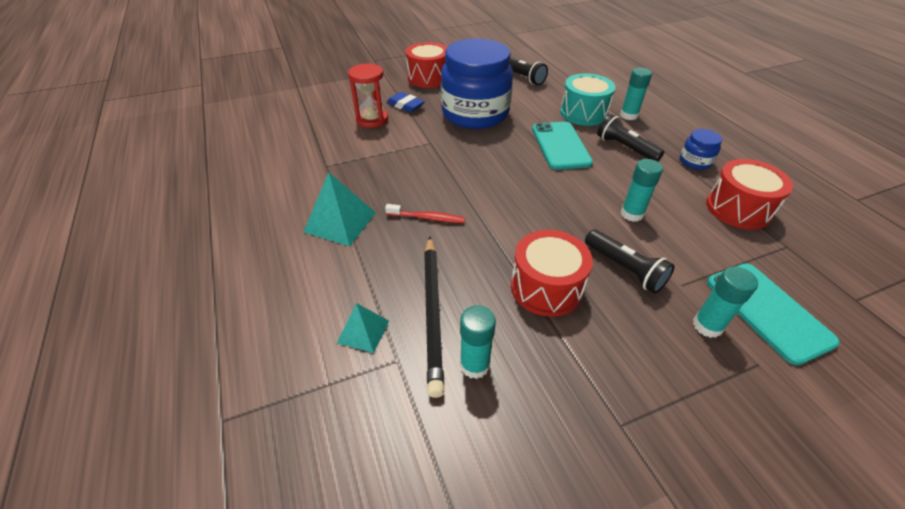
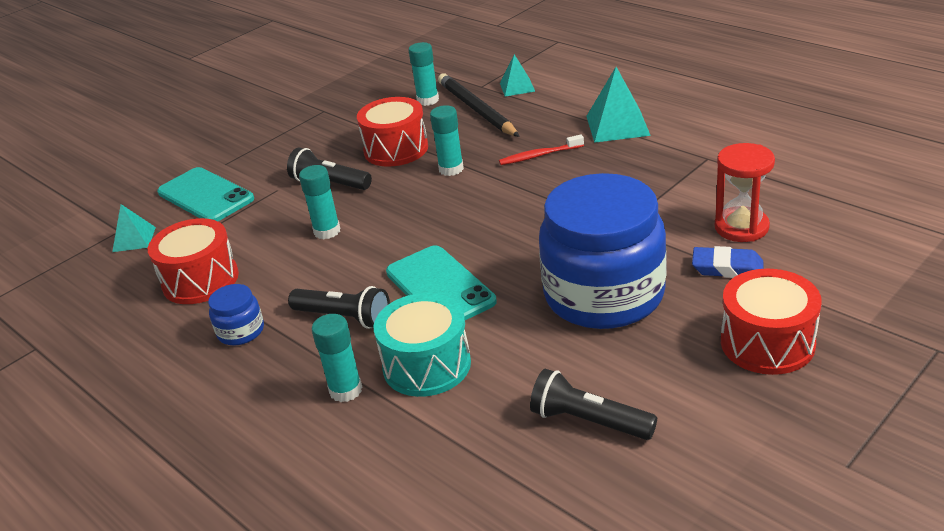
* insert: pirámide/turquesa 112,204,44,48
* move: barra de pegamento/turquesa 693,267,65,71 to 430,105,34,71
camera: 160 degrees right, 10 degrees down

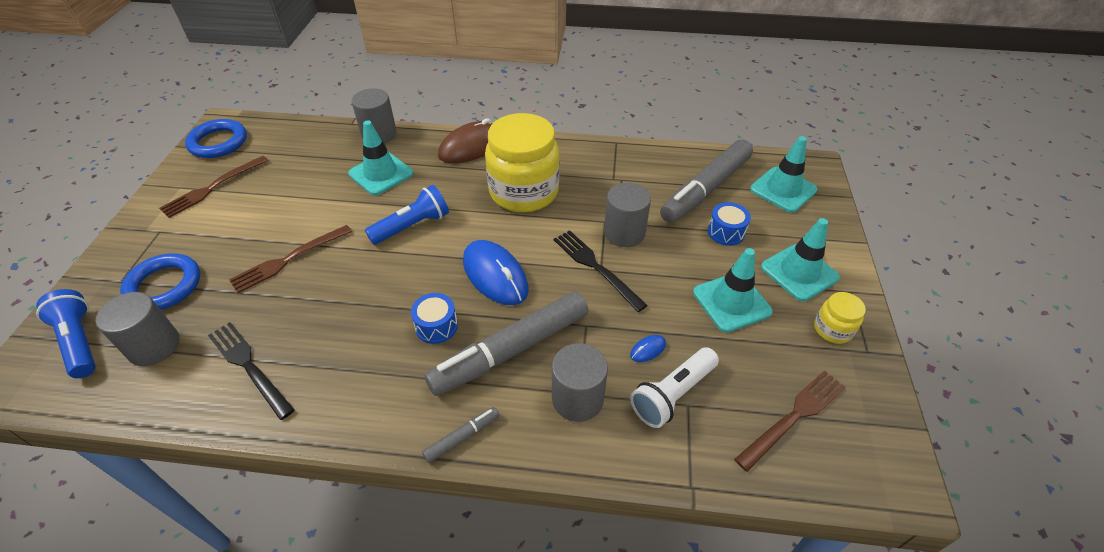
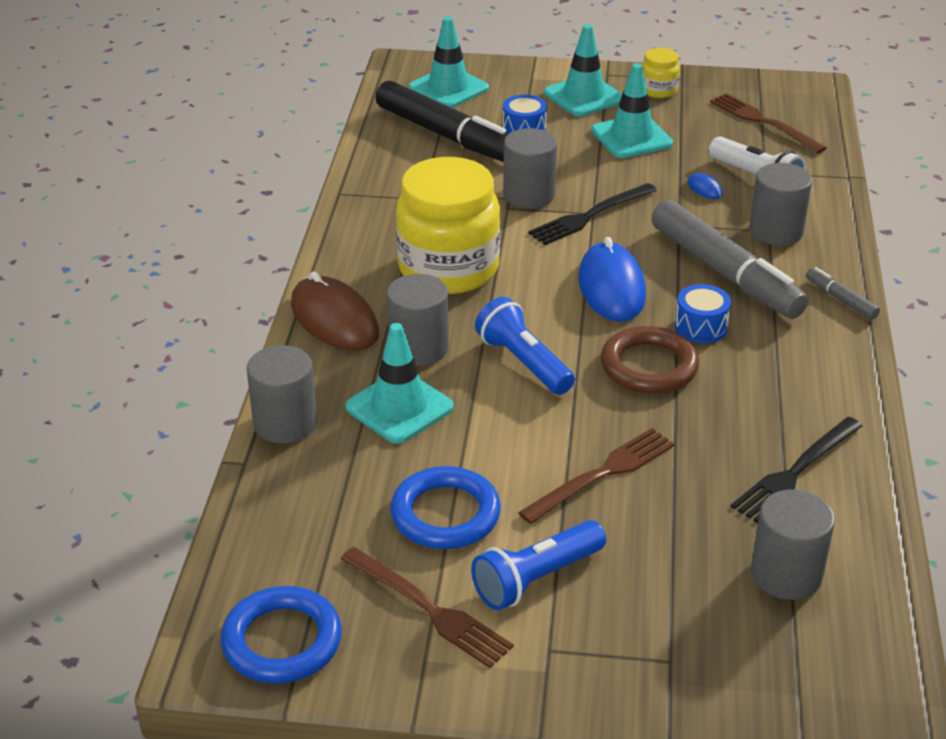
* recolor: rotulador/gris 660,139,93,84 to rotulador/negro 376,81,132,81
* insert: cilindro/gris 387,274,62,92
* move: anillo/azul 120,253,80,57 to 390,466,111,83
* move: lámpara de mano/azul 36,289,60,89 to 471,520,135,90
* rotate: tenedor/marrón 229,225,123,68 = 518,428,157,96 90 degrees counterclockwise
* rotate: ratón/azul 463,240,66,65 = 578,237,68,85 60 degrees counterclockwise
* insert: anillo/marrón 601,326,98,68
camera: 90 degrees left, 10 degrees down

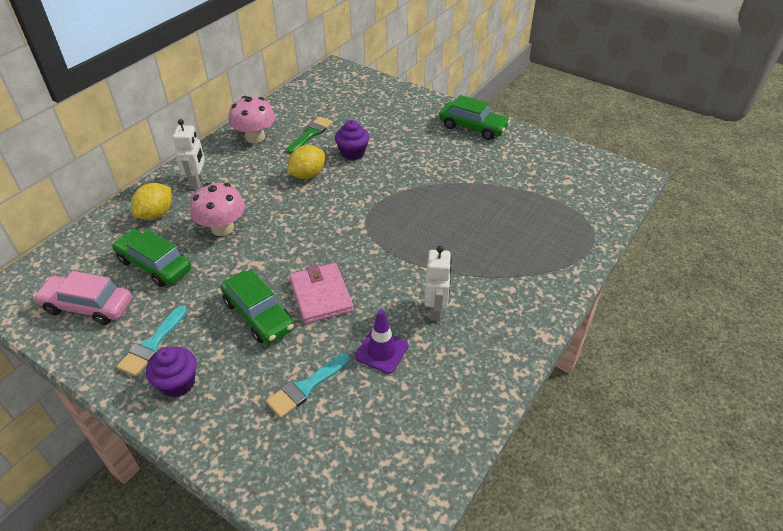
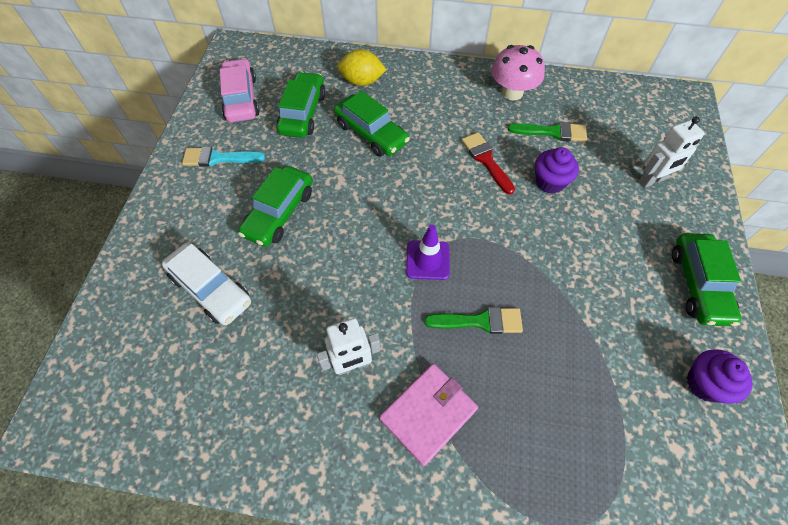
* replace: pincel/turquesa 266,353,84,65 to coche/blanco 162,243,89,82
* replace: seta/rosa 190,183,55,53 to coche/verde 334,91,76,66
* move: cartera/rosa 289,263,65,61 to 379,364,99,102
* move: cono de tráfico/morado 355,310,54,64 to 406,224,44,56
* insert: pincel/verde 424,307,99,27
* replace: limón/amarillo 287,145,38,34 to pincel/rojo 461,132,54,63
* move: robot/blanco 173,119,32,70 to 639,116,66,72
* move: magdalena/morado 146,347,51,50 to 687,349,65,55
camera: 65 degrees right, 15 degrees up

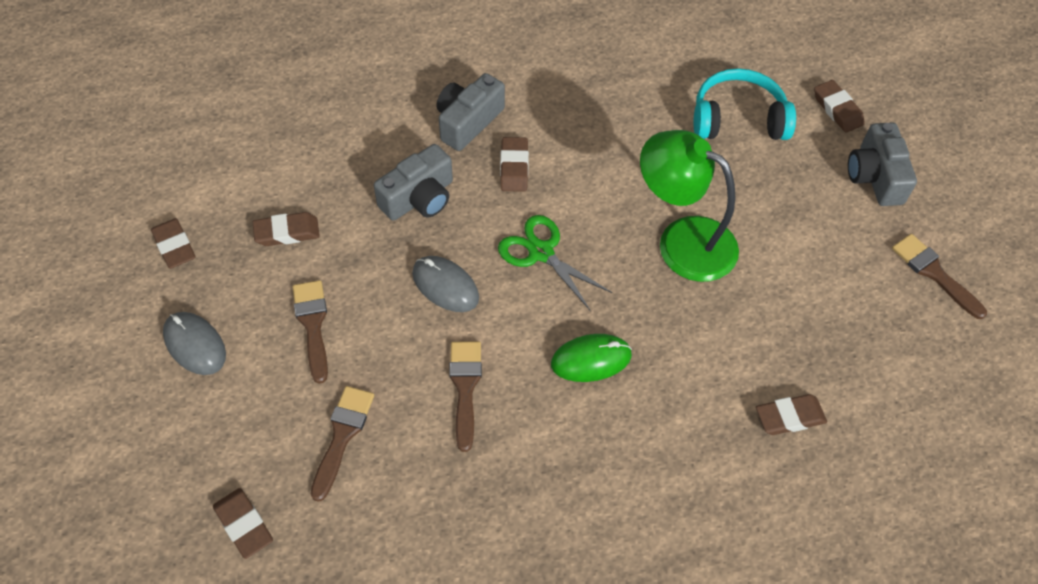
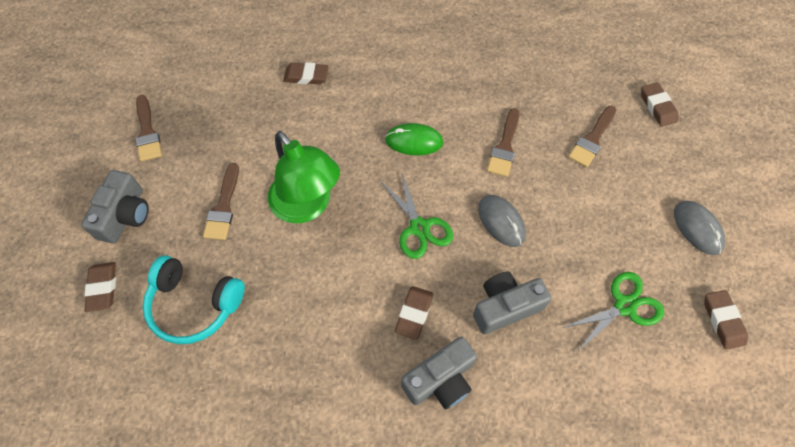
* move: pincel/marrón 293,280,35,104 to 203,163,36,77
* replace: goma de borrar/marrón 253,212,67,34 to tijeras/verde 562,272,102,80
camera: 160 degrees left, 5 degrees up

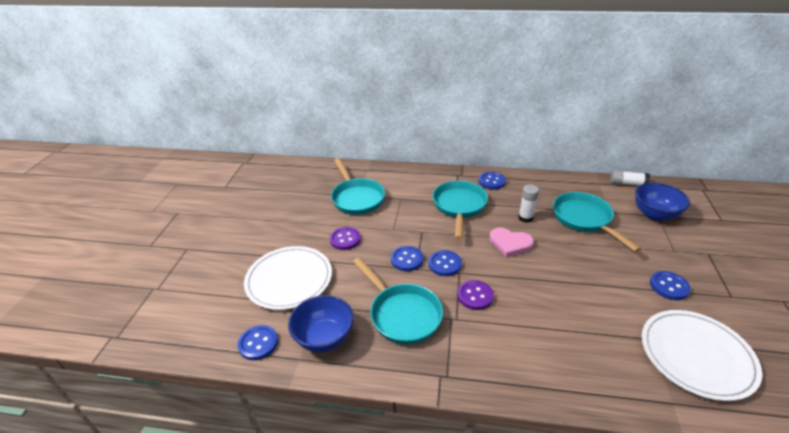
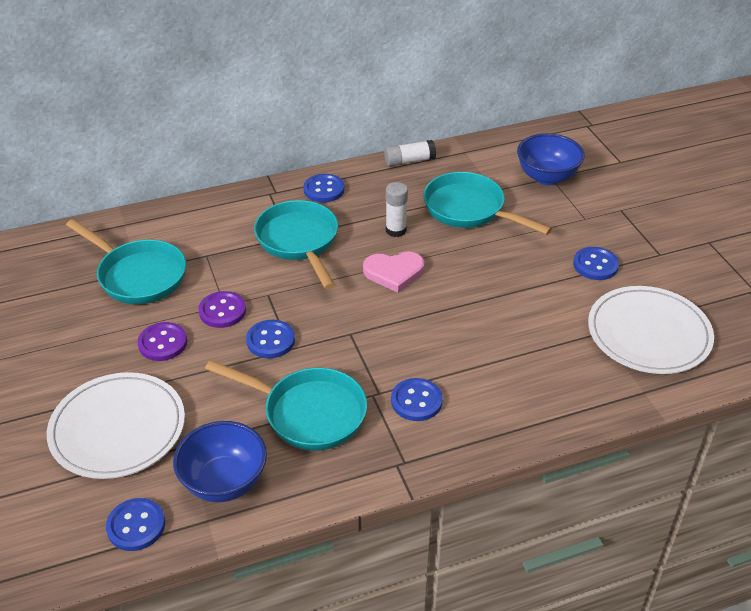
* move: botón/morado 457,280,37,30 to 198,291,48,37
* move: barra de pegamento/blanco 610,170,40,16 to 384,140,52,26
* move: botón/azul 428,250,34,26 to 391,378,52,43
camera: 30 degrees left, 5 degrees up

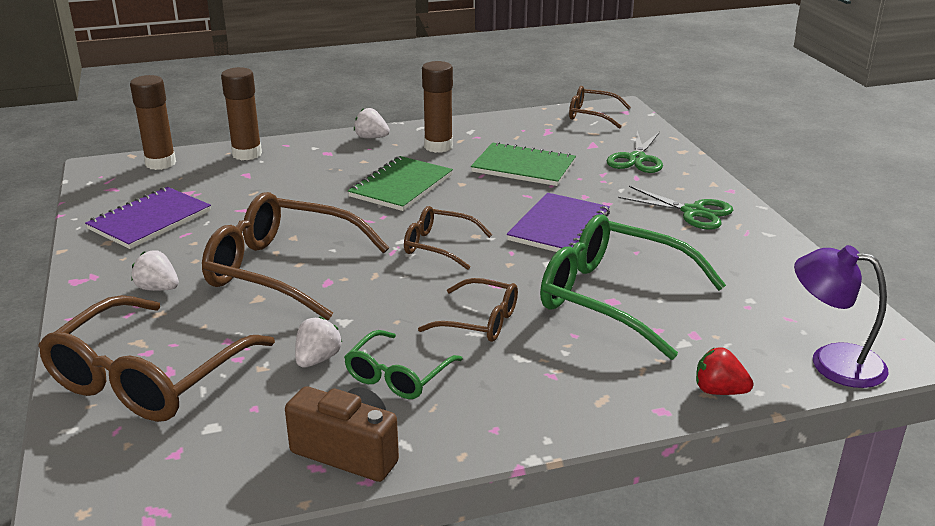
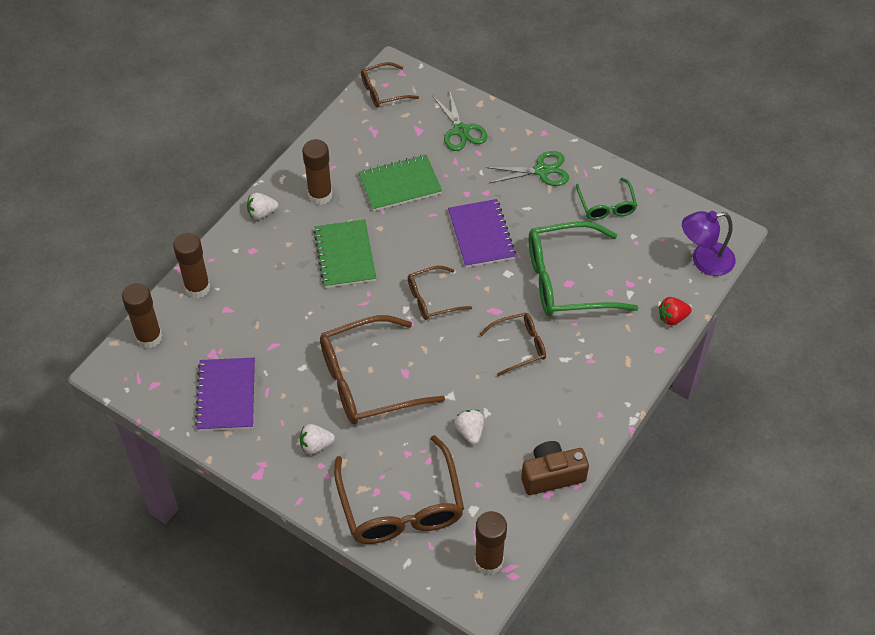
* insert: barra de pegamento/marrón 474,511,33,64
* move: gafas/verde 344,330,119,69 to 576,178,61,42
camera: 40 degrees left, 25 degrees up

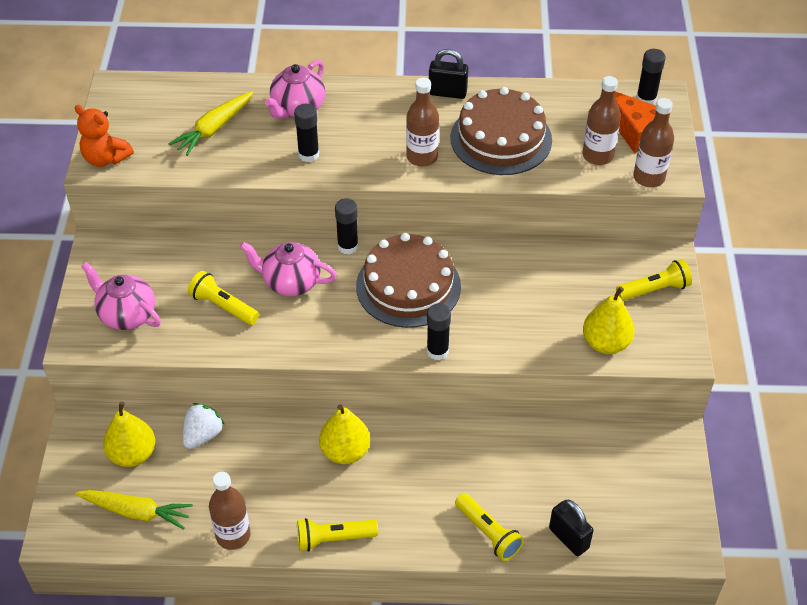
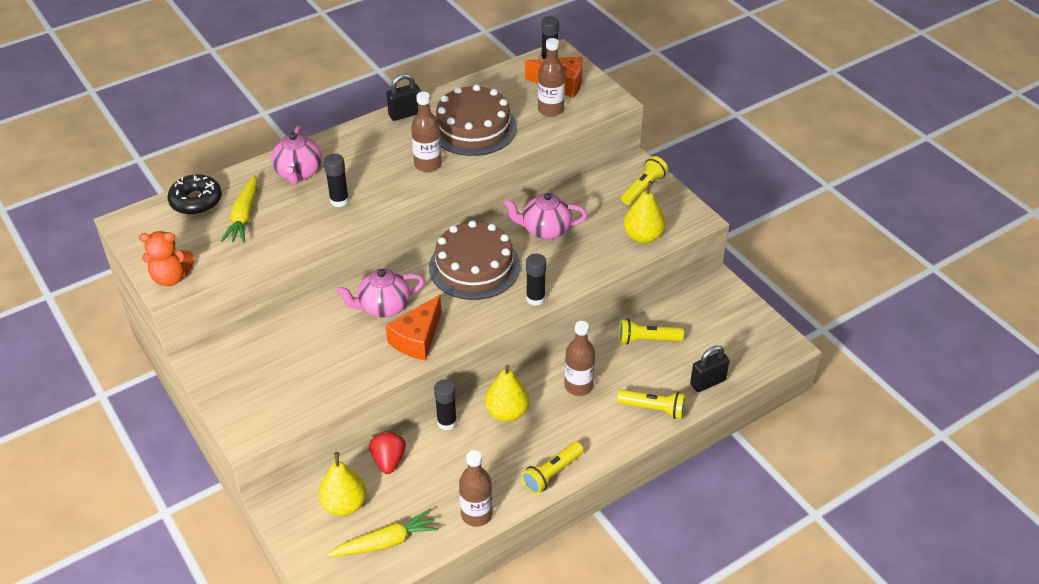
* insert: rosquilla/negro 167,174,55,41
* recolor: fresa/blanco 183,403,42,46 to fresa/rojo 369,431,37,43
* insert: queso/naranja 386,295,56,66
* move: barra de pegamento/negro 335,199,23,55 to 434,379,23,51
* move: tetera/rosa 81,262,80,68 to 503,193,84,46
* move: botella/marrón 634,98,40,89 to 564,321,31,75
* move: lámpara de mano/amarillo 188,271,71,54 to 619,319,65,26
* rotate: candado/negro 549,500,45,56 = 690,346,40,46 45 degrees counterclockwise
camera: 35 degrees left, 5 degrees down

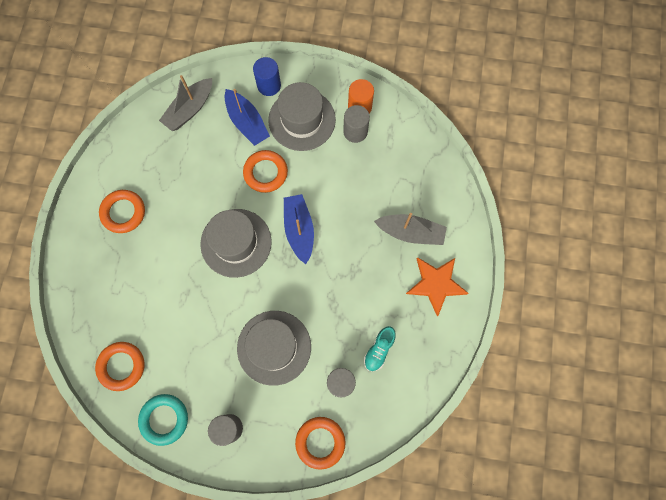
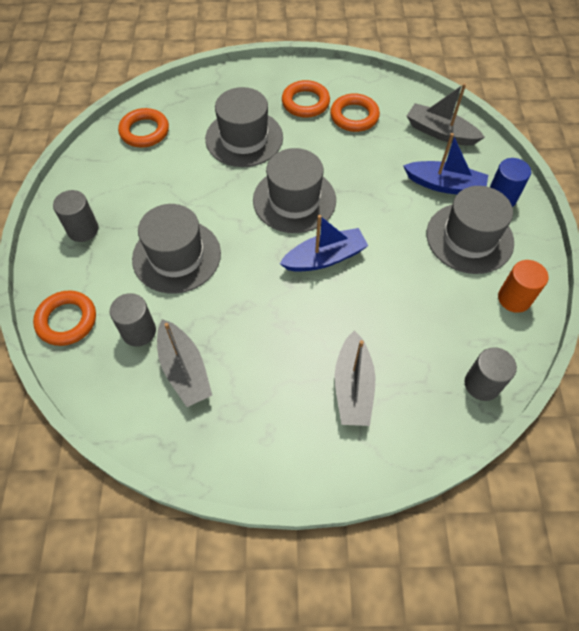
* replace: zapato/turquesa 364,326,32,45 to barco/gris 157,319,55,88
* insert: sombrero/gris 205,87,78,80
* move: anillo/naranja 243,150,45,43 to 330,93,50,39
* rotate: barco/azul 225,89,45,57 = 403,133,85,62 120 degrees counterclockwise
* move: cilindro/gris 343,105,27,38 to 464,347,53,54
* delete: anillo/turquesa 138,394,50,52
* delete: estrella/naranja 406,257,63,59
camera: 80 degrees right, 15 degrees down

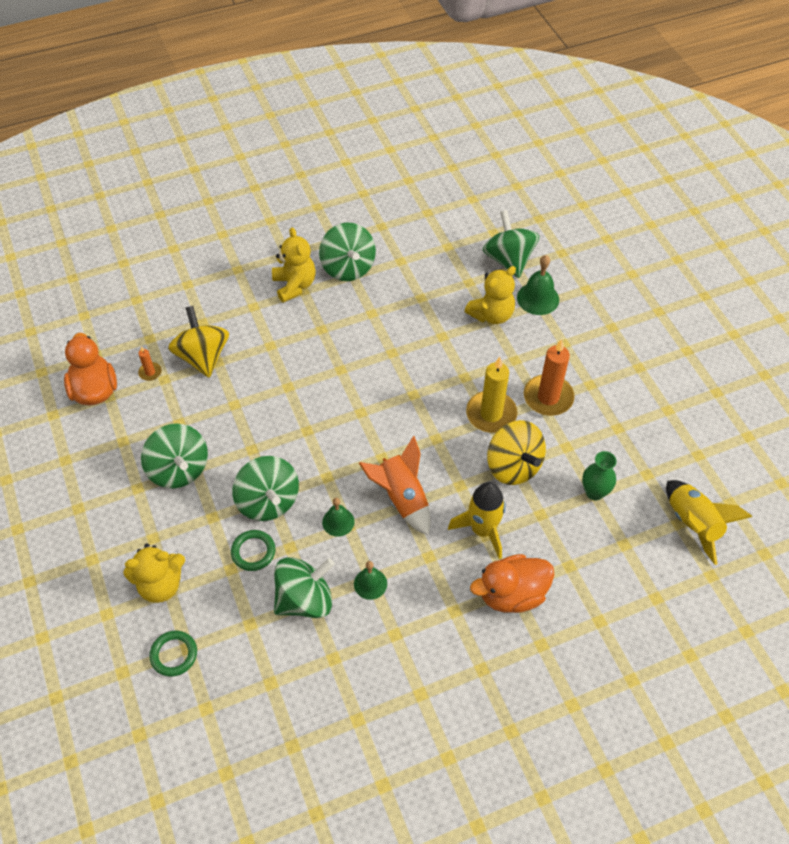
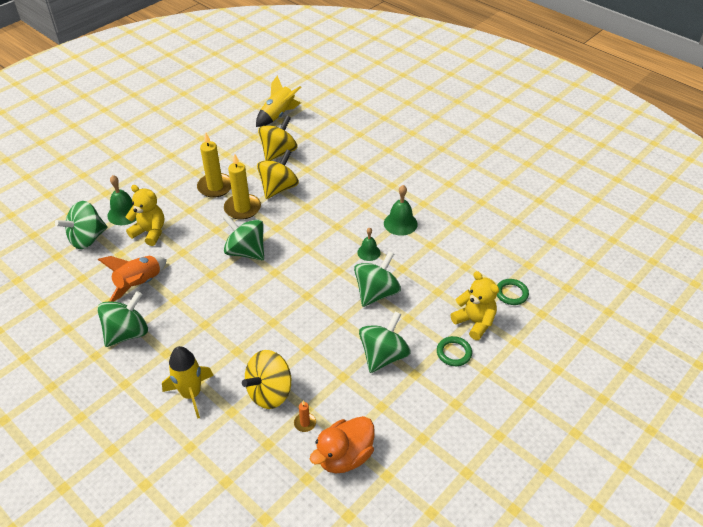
* move: cohete/naranja 359,436,72,99 to 98,256,69,46
* move: cohete/amarillo 448,482,58,77 to 162,346,52,73
* recolor: vela/naranja 524,339,51,77 to vela/amarillo 197,133,34,65
* move: peonza/verde 274,557,61,61 to 223,214,41,46
* replace: florero/verde 582,451,34,49 to peonza/amarillo 258,115,39,46
* resize: campana/verde 354,561,33,39 = 384,185,34,51 x1.51
* move: anillo/verde 231,530,44,41 to 437,336,35,30
* delete: osito/amarillo 272,227,44,76
* delete: pato/naranja 470,554,84,59
camera: 115 degrees left, 10 degrees down

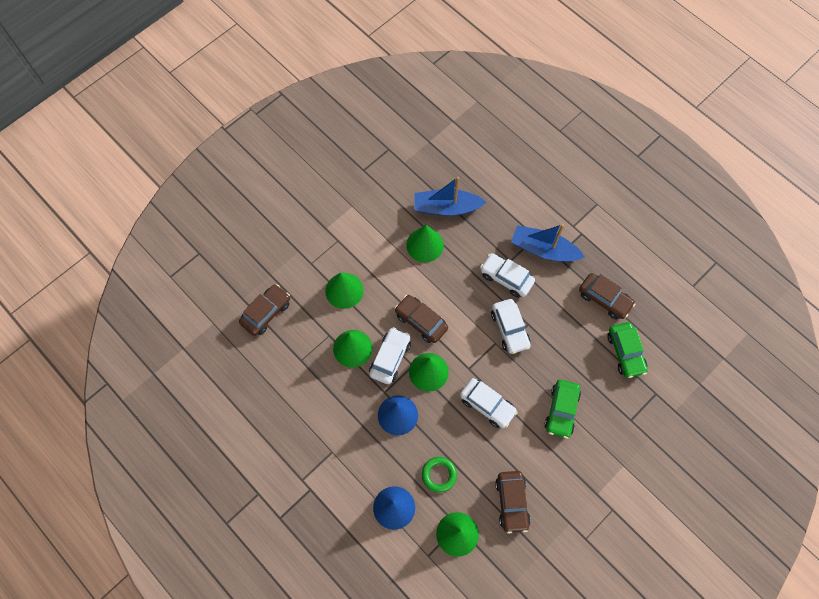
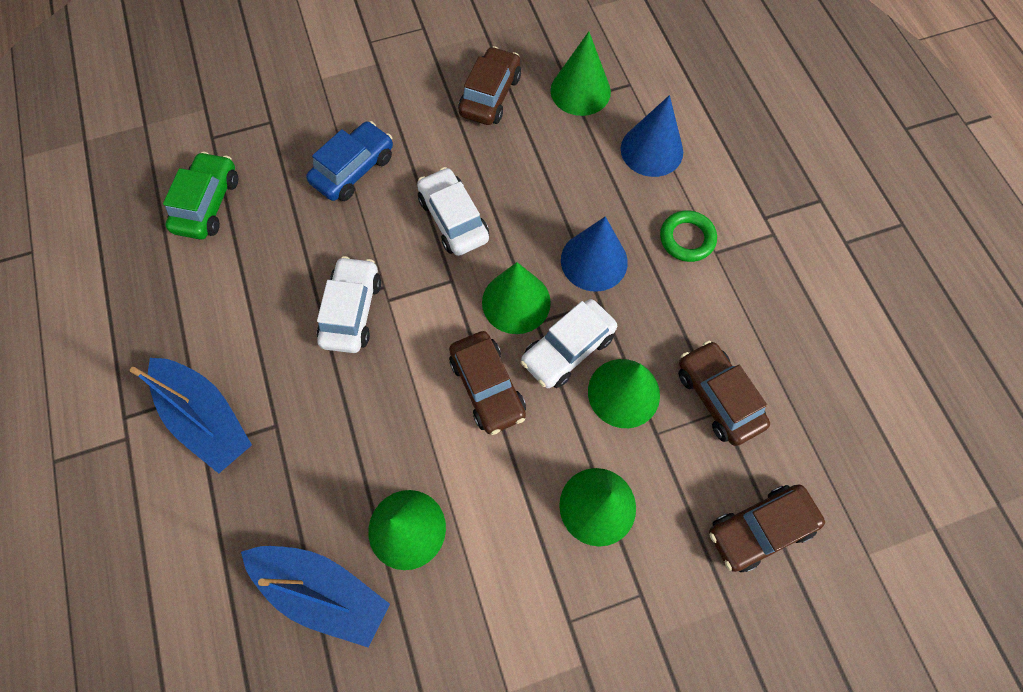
* recolor: coche/verde 544,380,37,59 to coche/azul 306,121,87,80
* move: anillo/verde 422,457,35,36 to 660,210,57,52
* move: coche/marrón 579,273,57,46 to 678,341,92,105
* delete: coche/blanco 480,253,55,45
camera: 155 degrees left, 0 degrees up

